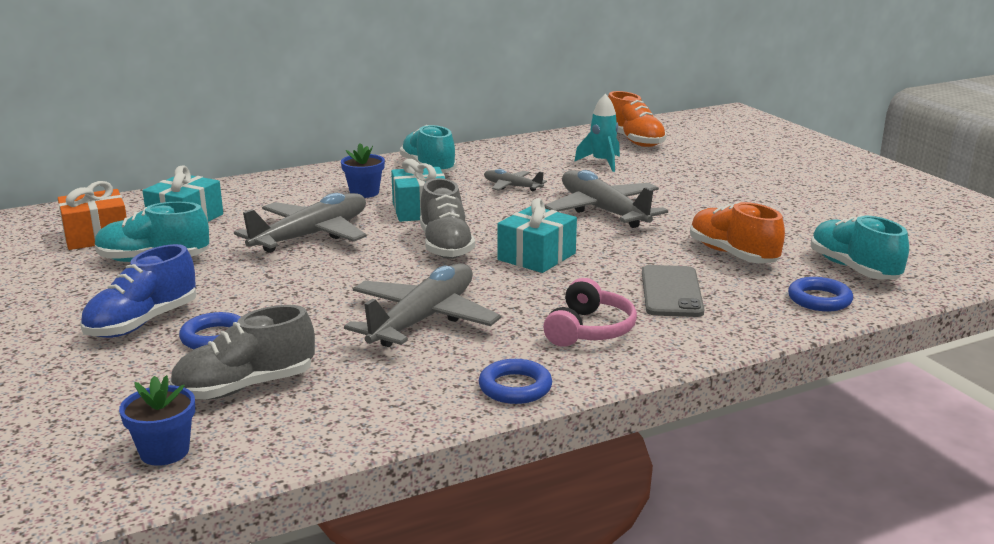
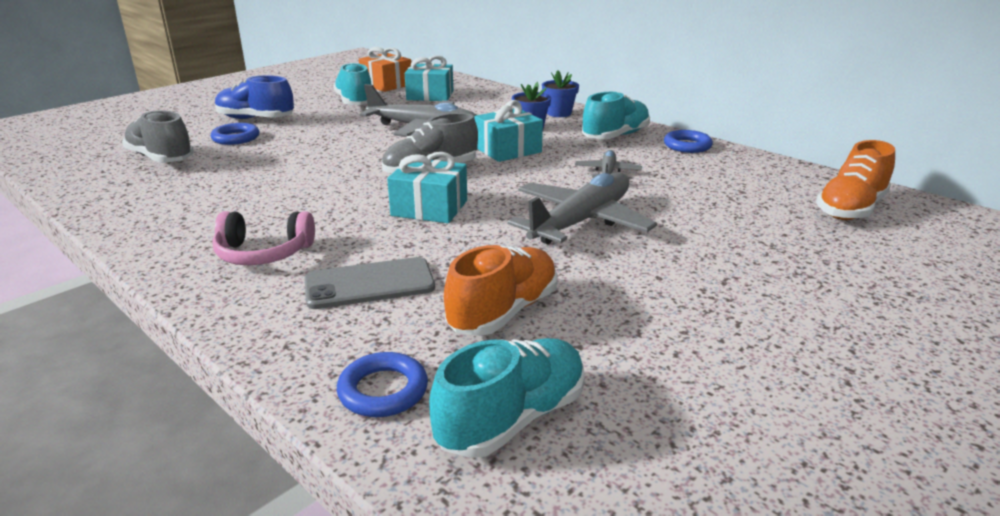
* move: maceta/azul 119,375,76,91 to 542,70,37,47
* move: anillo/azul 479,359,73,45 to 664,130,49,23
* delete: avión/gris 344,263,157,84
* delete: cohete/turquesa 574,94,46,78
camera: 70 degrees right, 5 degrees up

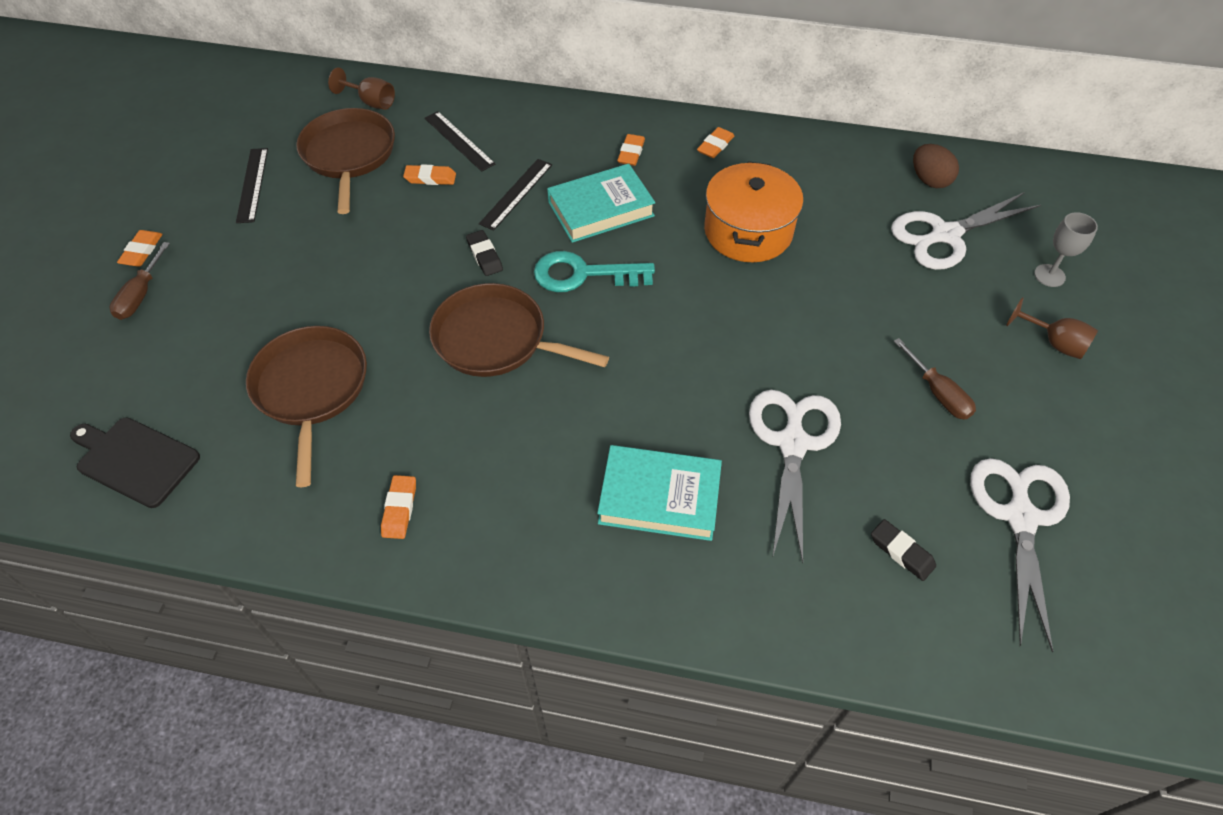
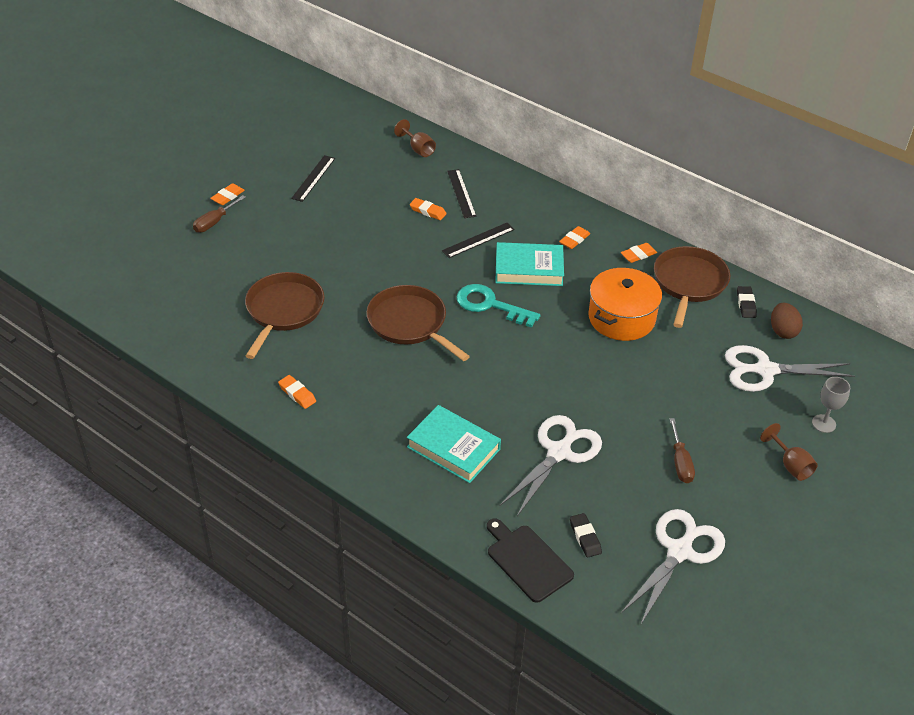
* rotate: goma de borrar/naranja 381,475,35,64 = 278,375,38,34 75 degrees counterclockwise
* move: tabla de cortar/negro 70,417,130,91 to 487,518,87,85
* move: sartén/marrón 296,108,99,106 to 654,246,76,82
* move: goma de borrar/negro 466,230,37,46 to 737,286,20,32
camera: 25 degrees right, 10 degrees down

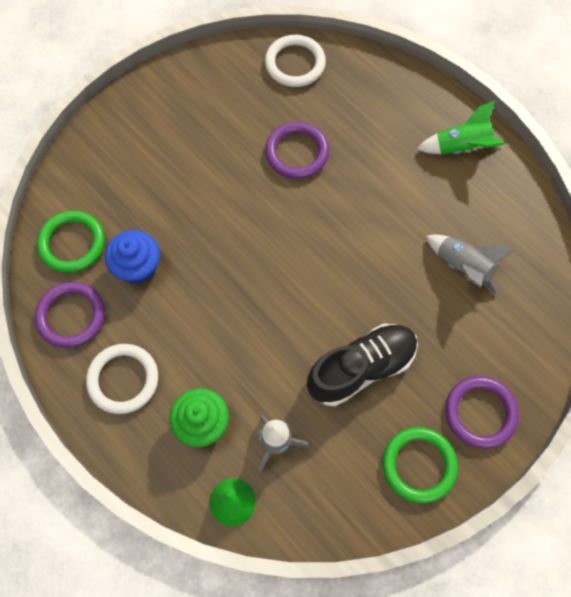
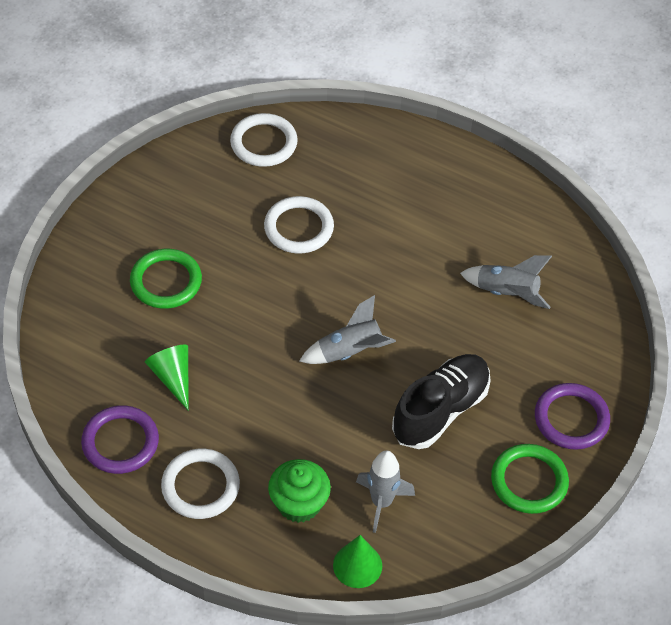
* move: anillo/verde 37,211,68,62 to 130,249,72,60
* replace: magdalena/azul 105,230,55,54 to cono/verde 145,345,44,66
* recolor: anillo/morado 265,122,64,57 to anillo/blanco 264,196,70,58
* insert: cohete/gris 299,295,97,69
* delete: cohete/verde 417,100,88,54
camera: 20 degrees left, 15 degrees down

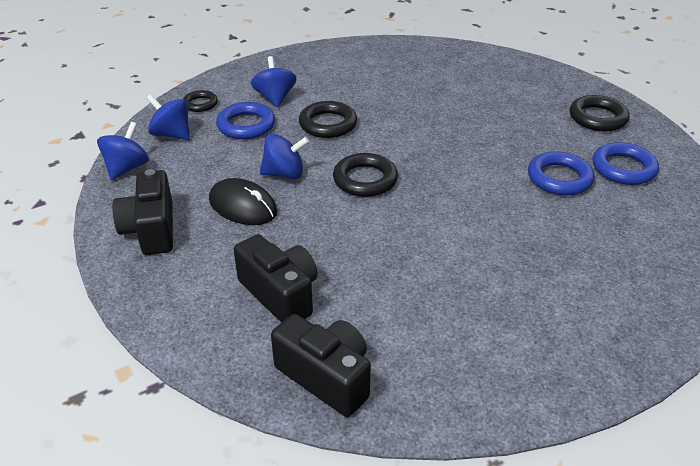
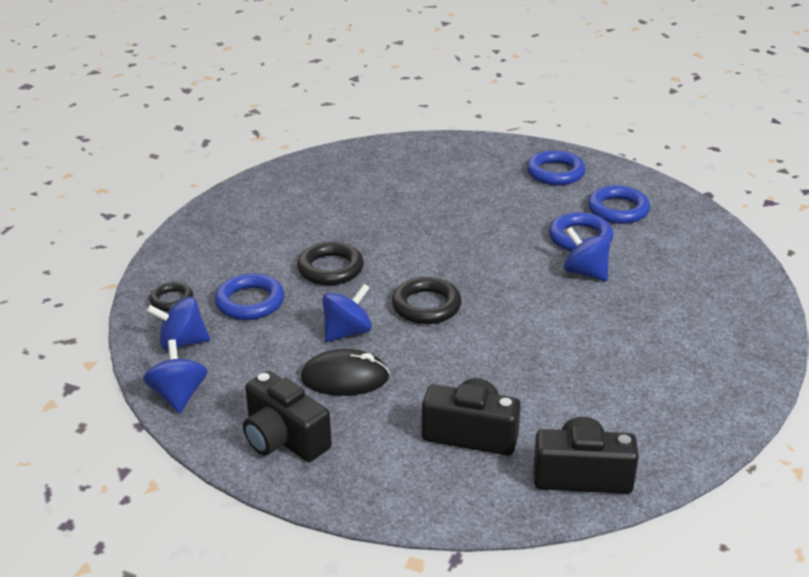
* recolor: anillo/negro 570,95,59,36 to anillo/azul 527,150,59,35
* move: peonza/azul 251,56,46,51 to 564,227,46,54
camera: 35 degrees left, 5 degrees down

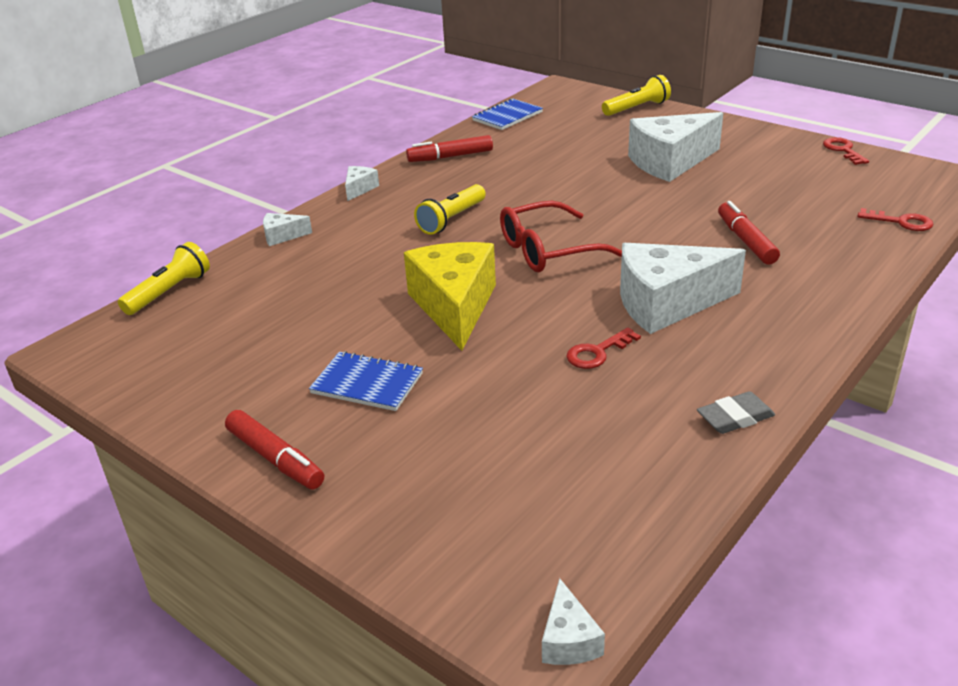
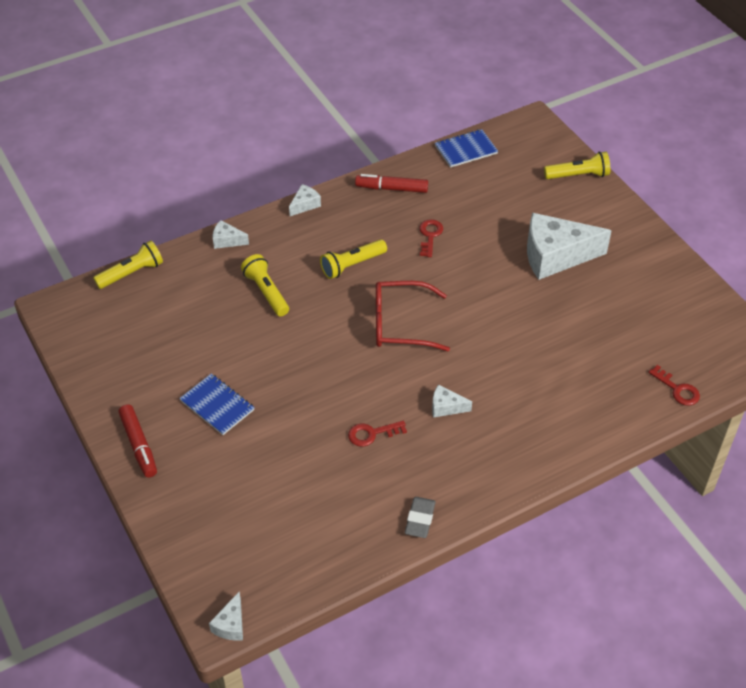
* insert: lámpara de mano/amarillo 241,254,48,62
* rotate: goma de borrar/gris 697,391,78,43 = 405,497,31,41 75 degrees counterclockwise
* move: llave/rojo 823,137,46,28 to 419,219,24,38
* resize: queso/blanco 620,243,126,91 = 432,384,40,34 x0.44
* delete: queso/amarillo 404,242,92,109
* delete: rotulador/rojo 718,201,62,64
camera: 20 degrees right, 15 degrees up

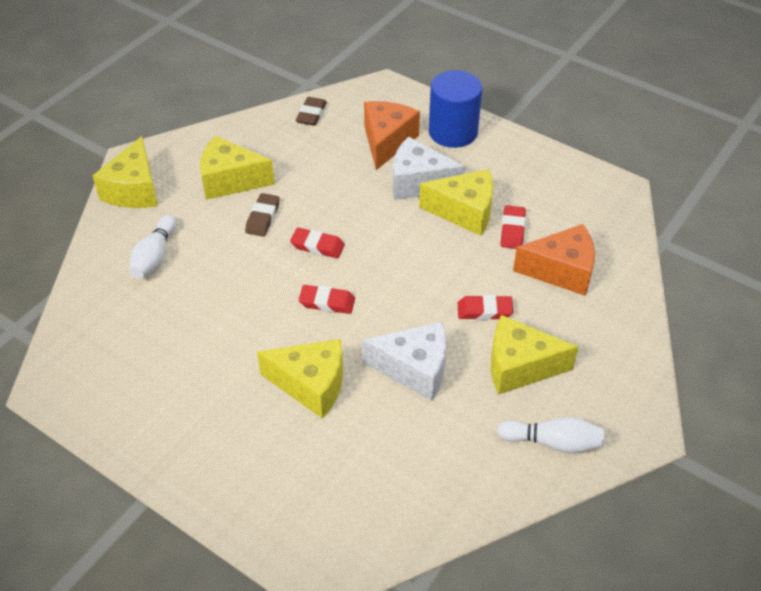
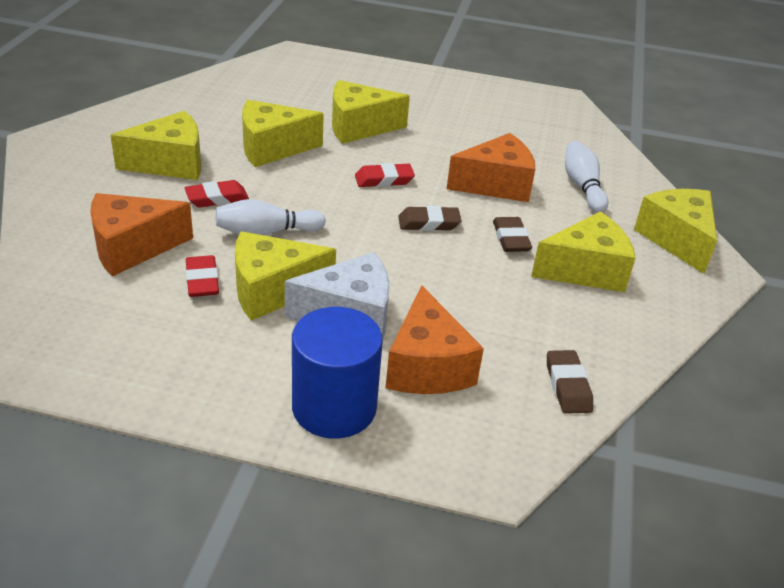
* move: bolo/blanco 497,417,107,37 to 216,199,110,36
* recolor: queso/blanco 362,322,85,79 to queso/amarillo 242,100,82,67
* recolor: goma de borrar/rojo 290,228,55,30 to goma de borrar/marrón 398,206,64,25
* insert: queso/naranja 447,133,88,69
camera: 155 degrees right, 10 degrees down

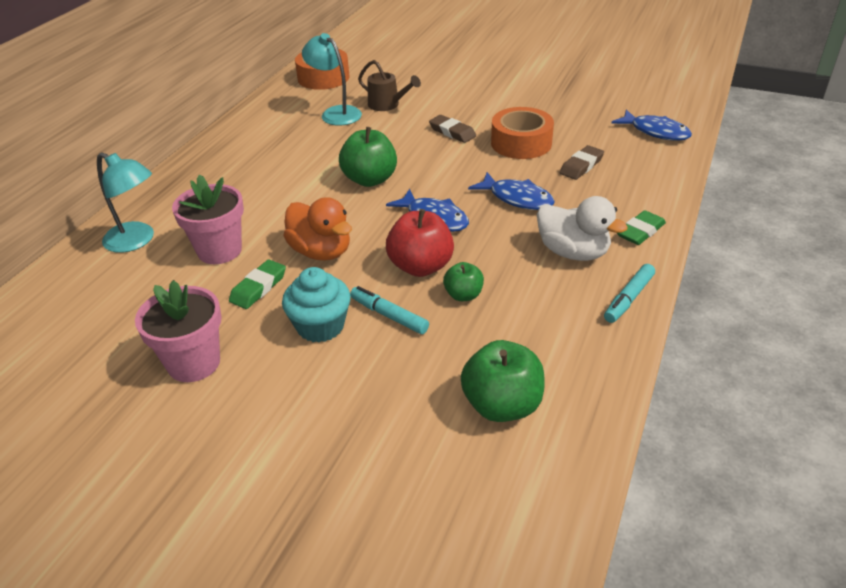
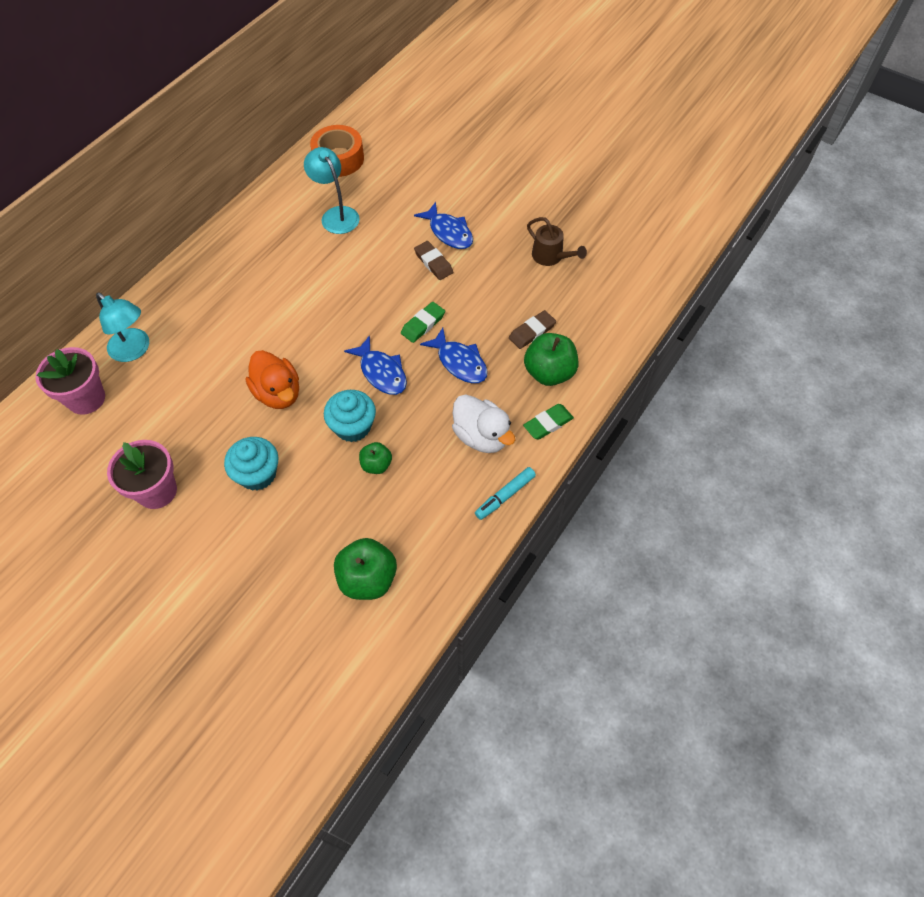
* move: maceta/rosa 172,175,72,89 to 35,347,70,68
* replace: manzana/rojo 386,209,68,68 to magdalena/turquesa 324,390,52,52
* move: goma de borrar/verde 229,259,57,50 to 401,302,44,41
* move: pez/azul 611,110,81,31 to 414,202,59,47
* move: manzana/verde 339,127,58,60 to 524,333,54,53
* move: regadera/marrón 358,60,63,51 to 527,217,60,49
* delete: rotulador/turquesa 350,286,79,48
* delete: cinta adhesiva/naranja 491,107,63,52
camera: 10 degrees right, 20 degrees up

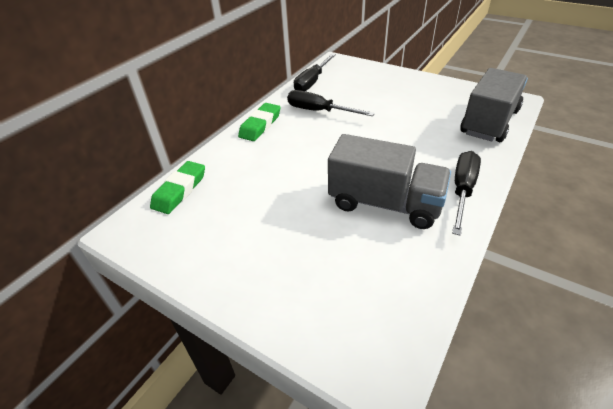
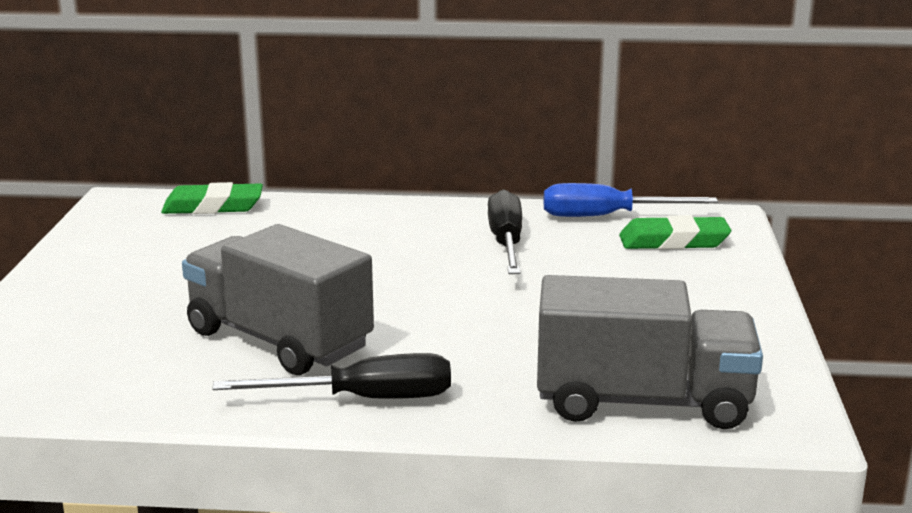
* rotate: camión/gris 328,134,123,95 = 182,224,192,151 135 degrees clockwise
* recolor: destornillador/negro 294,54,42,37 to destornillador/azul 543,183,175,34
* move: goma de borrar/verde 238,103,43,38 to 619,215,112,35
camera: 60 degrees right, 20 degrees down

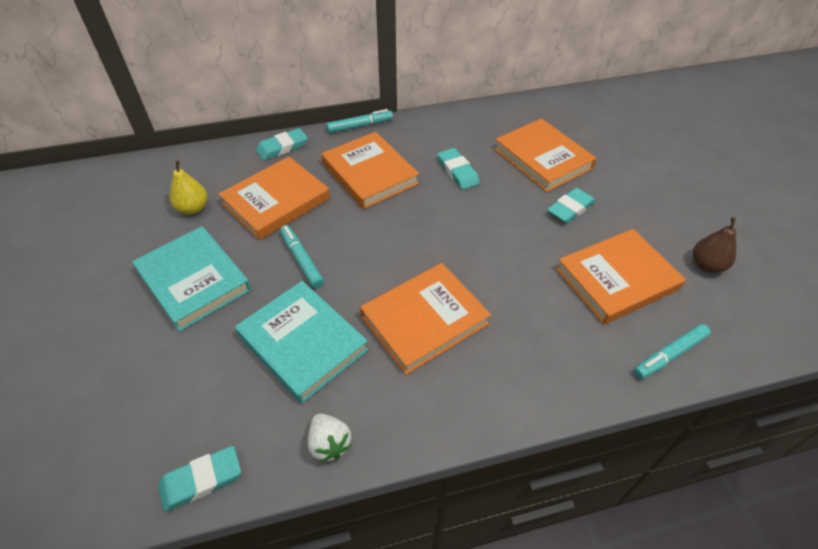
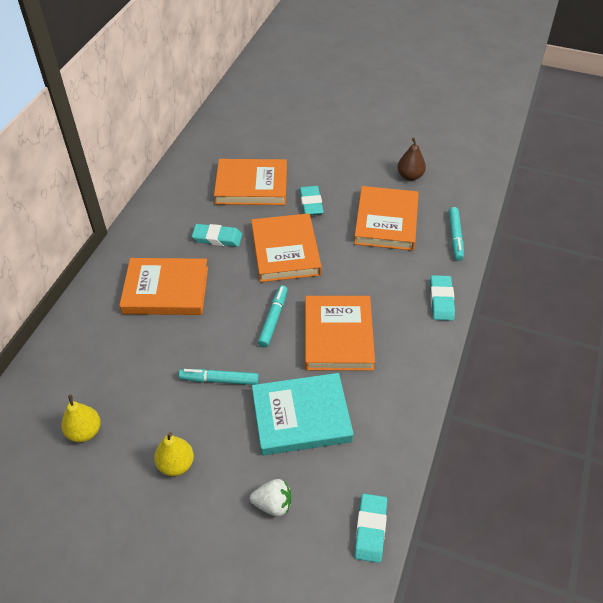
* replace: libro/turquesa 132,226,119,106 to pera/amarillo 154,432,40,44
* move: fresa/blanco 308,413,43,49 to 250,479,41,37
* move: libro/naranja 218,157,112,83 to 251,213,71,69
* move: rotulador/turquesa 326,109,67,24 to 258,285,30,62
* move: goma de borrar/turquesa 256,128,52,32 to 430,275,25,46
camera: 55 degrees left, 0 degrees up

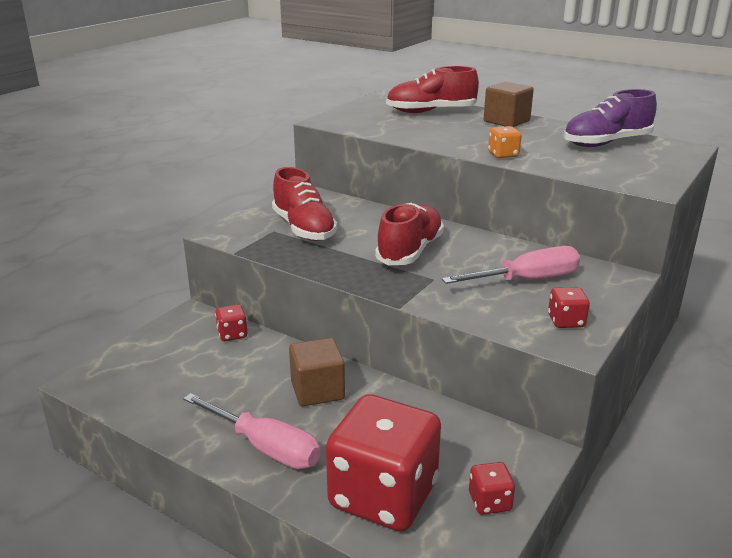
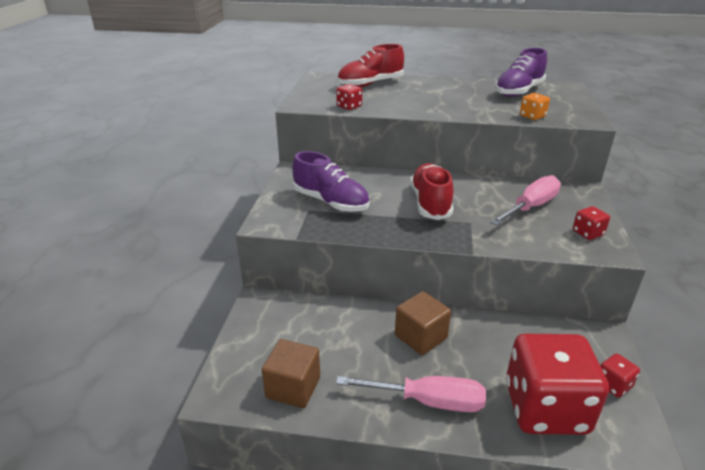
* move: cubo/marrón 484,81,50,46 to 262,339,58,69
* recolor: zapato/rojo 272,167,65,74 to zapato/morado 292,151,77,61
* move: dado/rojo 215,304,32,37 to 336,84,26,26
* move: dado/naranja 488,126,34,32 to 520,93,30,27
camera: 25 degrees left, 5 degrees up

